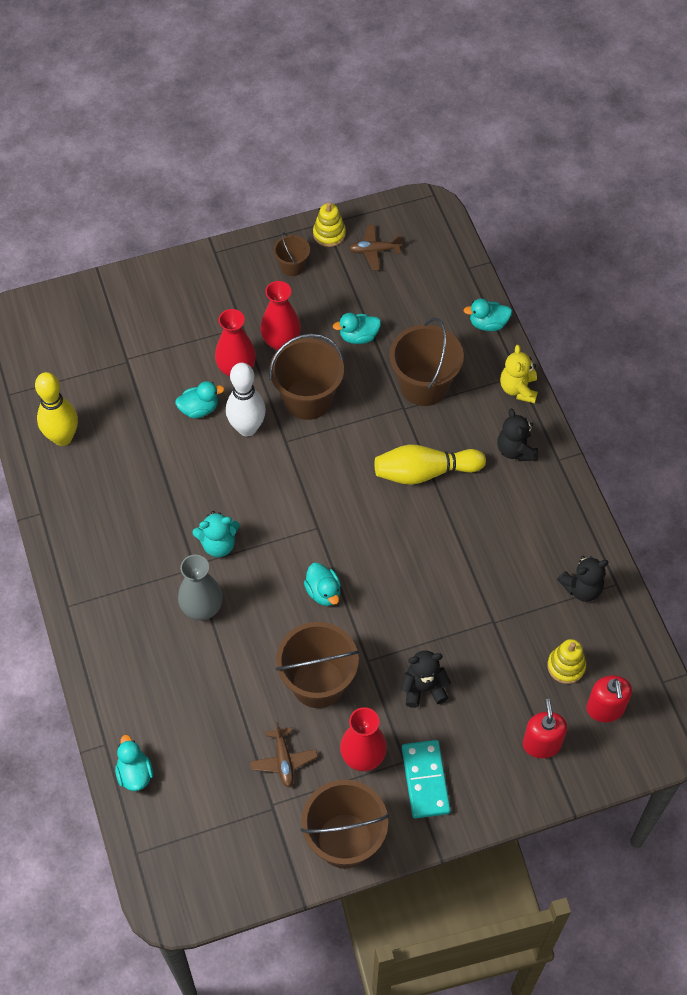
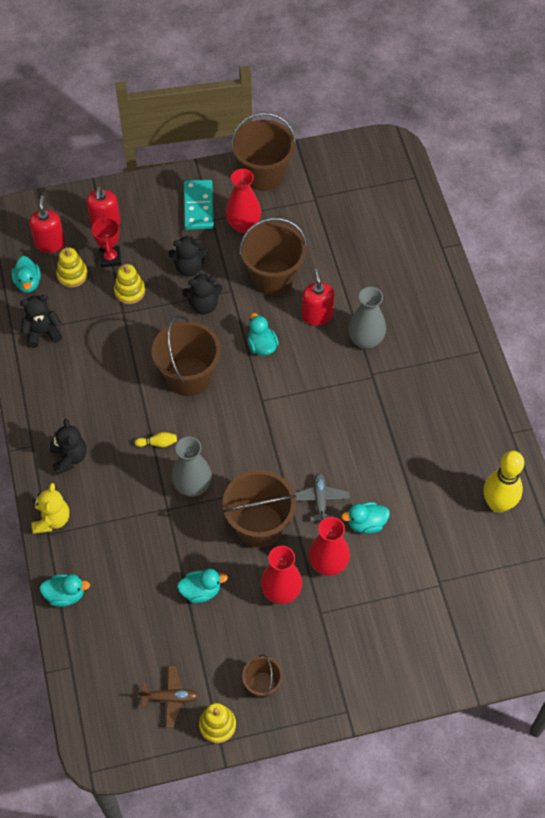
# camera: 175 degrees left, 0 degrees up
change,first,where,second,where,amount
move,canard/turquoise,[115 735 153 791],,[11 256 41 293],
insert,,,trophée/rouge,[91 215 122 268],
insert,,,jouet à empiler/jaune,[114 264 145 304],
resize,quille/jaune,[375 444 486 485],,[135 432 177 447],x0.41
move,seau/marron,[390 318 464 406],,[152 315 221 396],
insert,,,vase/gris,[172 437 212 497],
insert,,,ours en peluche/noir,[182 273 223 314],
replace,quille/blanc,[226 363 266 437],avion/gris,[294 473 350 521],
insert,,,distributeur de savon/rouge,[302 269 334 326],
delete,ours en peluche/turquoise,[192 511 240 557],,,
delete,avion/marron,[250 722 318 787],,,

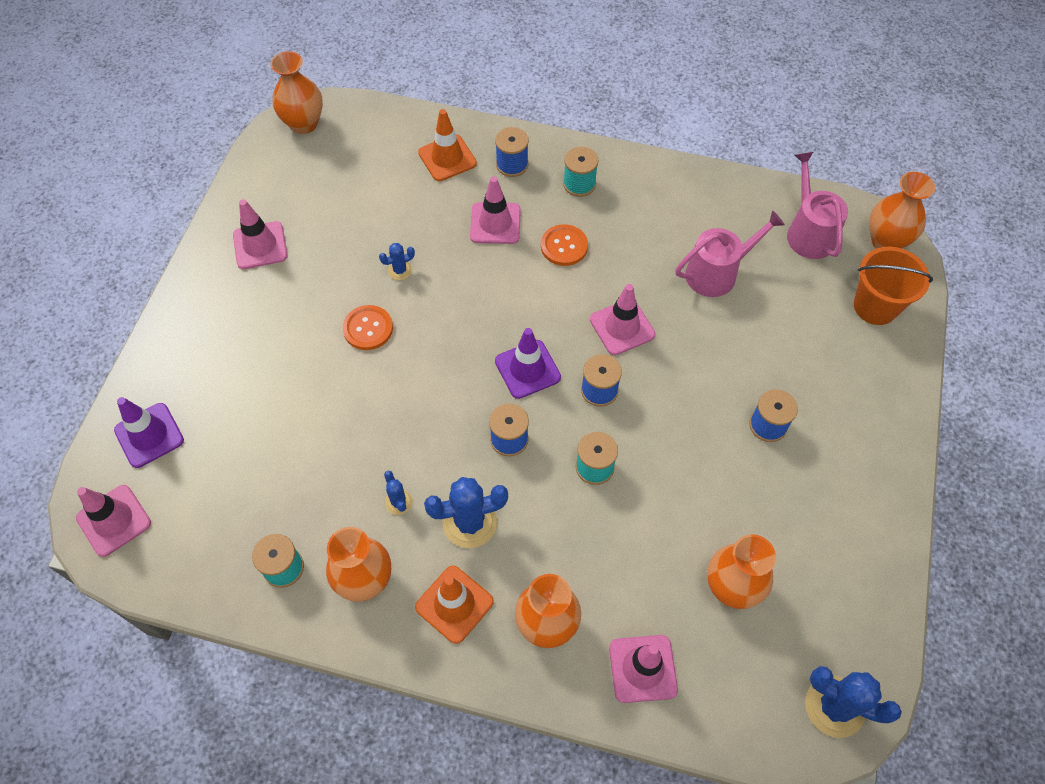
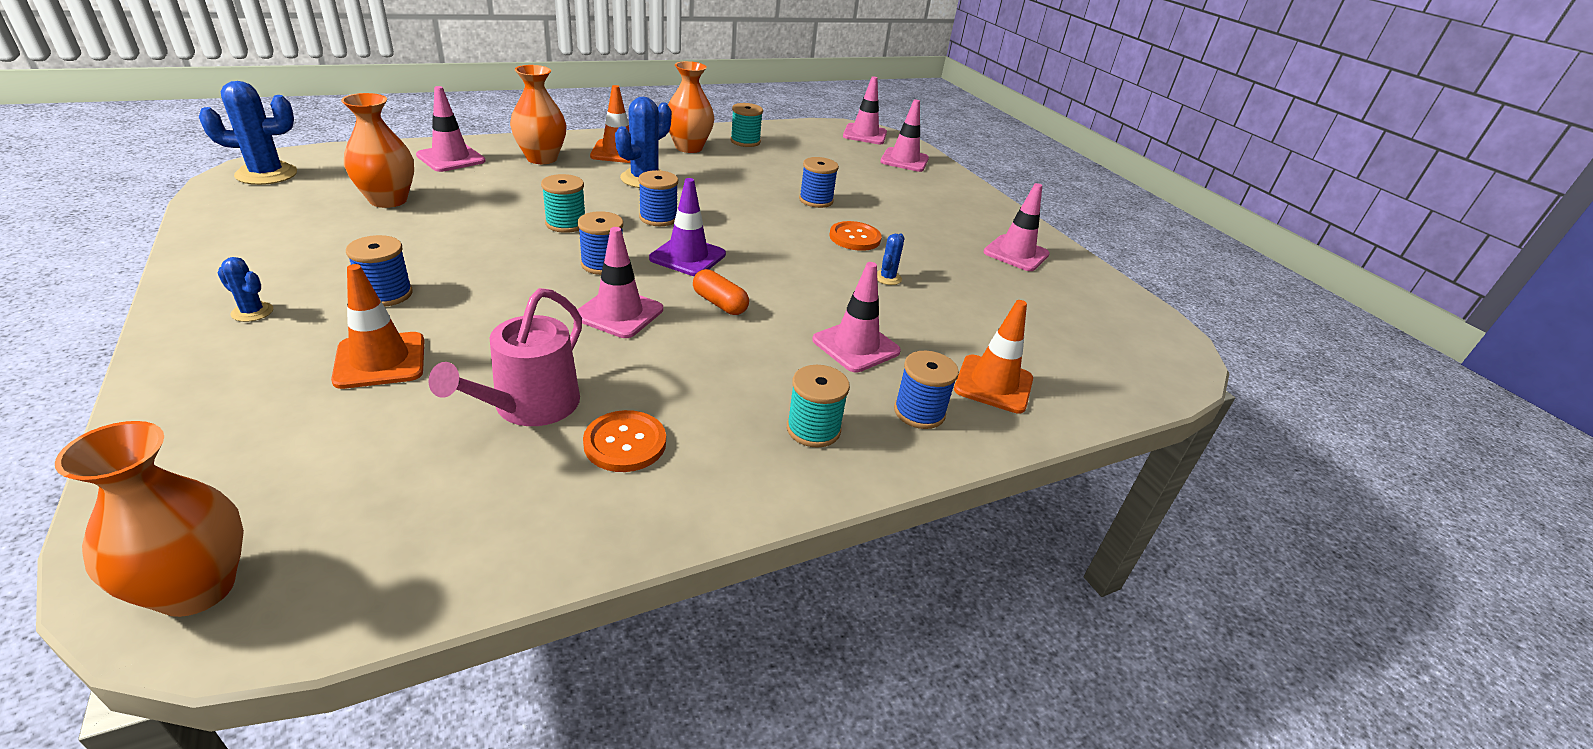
# camera: 135 degrees right, 25 degrees down
change,first,where,second,where,amount
move,cactus/bleu,[384 471 413 515],,[218 257 273 322],
insert,,,cône de chantier/orange,[331 264 424 389],
move,bouton/orange,[541 224 588 266],,[583 410 666 472],
insert,,,gélule/orange,[693 269 749 315],
insert,,,bobine/bleu,[799 157 839 208],
recolor,cône de chantier/violet,[114 397 184 468],cône de chantier/rose,[880 99 929 172],
delete,vase/orange,[270 51 323 134],,,
delete,arrosoir/rose,[787 152 848 259],,,
delete,seau/orange,[854 247 933 325],,,

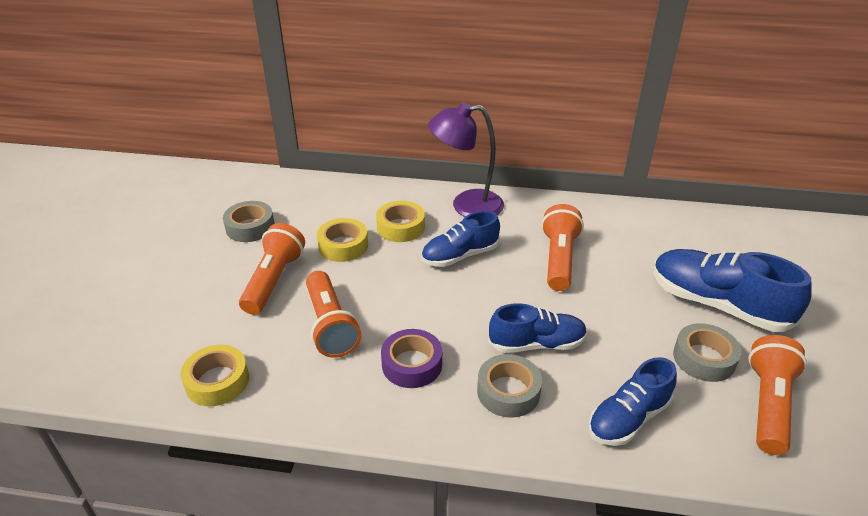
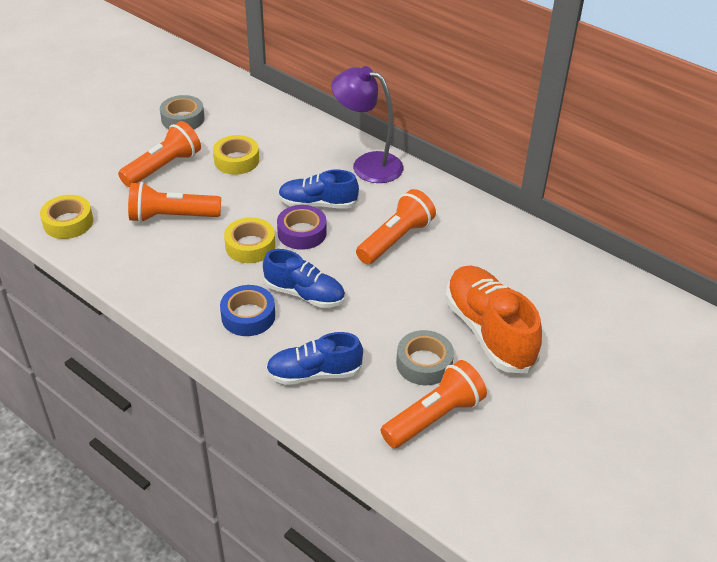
# camera: 30 degrees right, 5 degrees up
change,first,where,second,where,amount
rotate,lampe de poche/orange,[306 271 361 358],,[128 182 221 223],75 degrees clockwise
recolor,ruban adhésif/gris,[477 354 542 418],ruban adhésif/bleu,[220 285 275 336],
move,ruban adhésif/jaune,[376 201 425 242],,[224 217 275 263],
move,ruban adhésif/violet,[381 329 442 388],,[277 205 327 250],
recolor,chaussure/bleu,[653 249 812 332],chaussure/orange,[445 266 542 373],

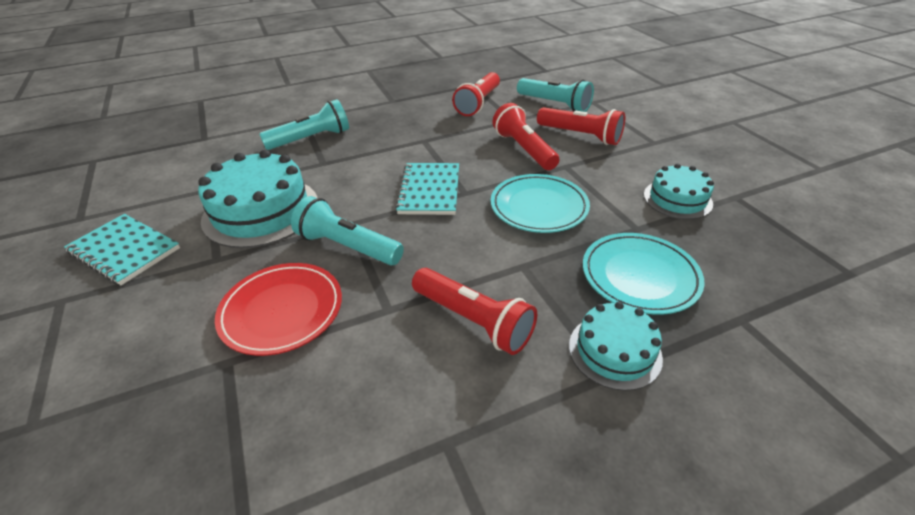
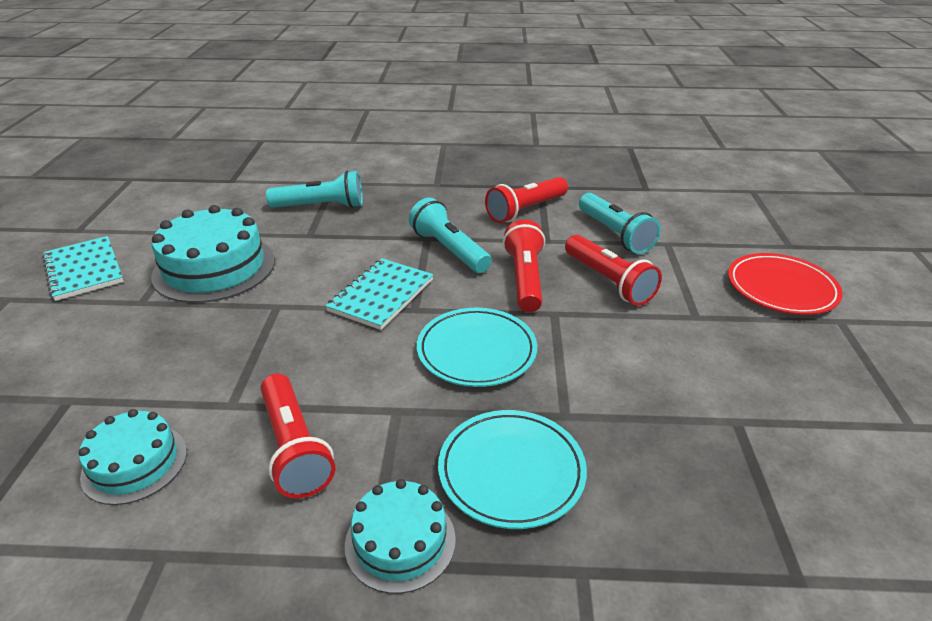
# camera: 25 degrees right, 5 degrees down
change,first,where,second,where,amount
move,gâteau/turquoise,[644 164 714 219],,[79 409 187 505],
move,lampe de poche/turquoise,[291 196 404 265],,[409 198 491 273],
move,assiette/rouge,[215 263 342 356],,[728 253 843 315],

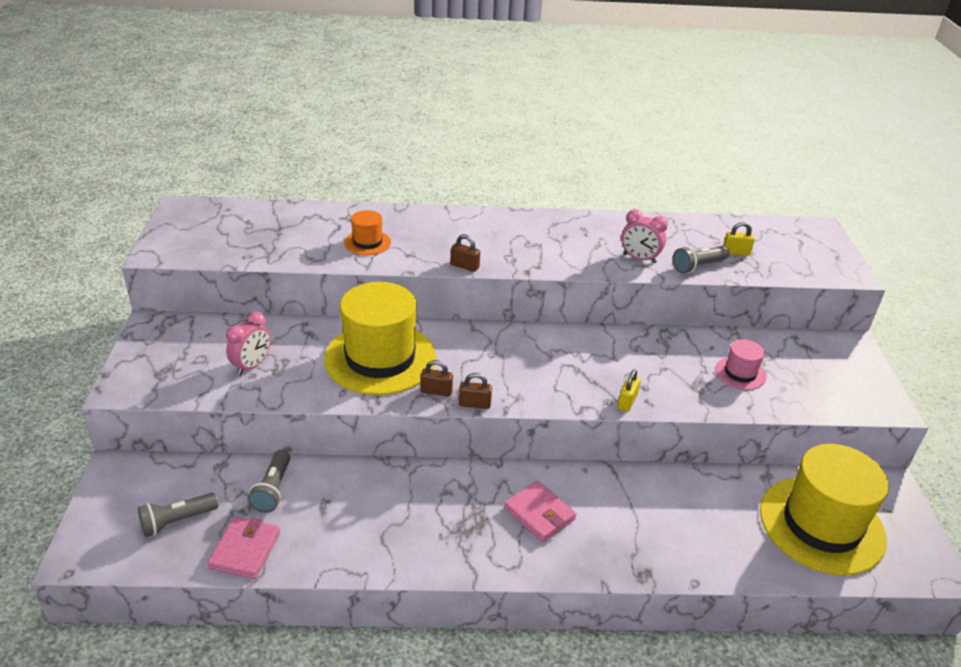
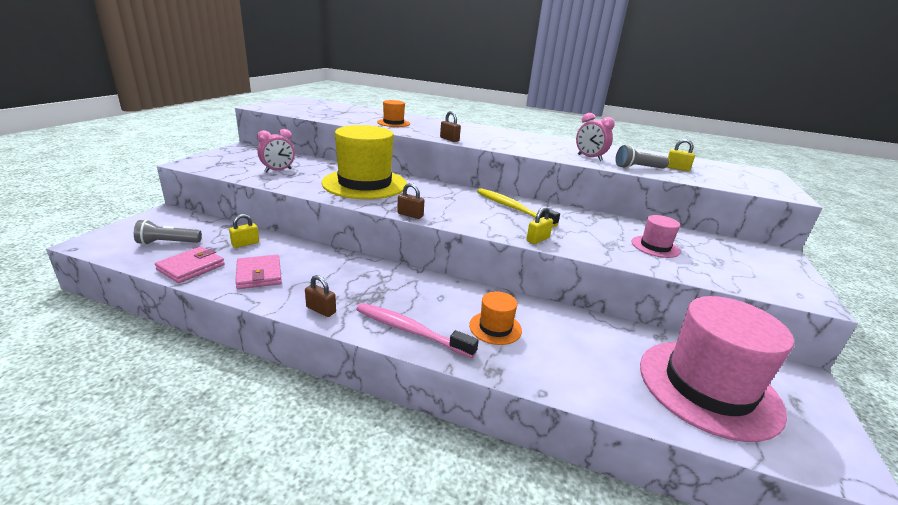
# camera: 20 degrees right, 10 degrees down
change,first,where,second,where,amount
replace,lampe de poche/gris,[248 450 290 513],cadenas/jaune,[229 214 259 248],
move,portefeuille/rose,[504 481 576 542],,[235 255 282 289],
move,cadenas/marron,[420 360 453 396],,[305 275 336 317],
insert,,,brosse à dents/rose,[356 303 479 358],
insert,,,chapeau/orange,[469 291 522 345],
insert,,,brosse à dents/jaune,[477 188 560 227],
recolor,chapeau/jaune,[760 444 889 575],chapeau/rose,[640 296 794 442],

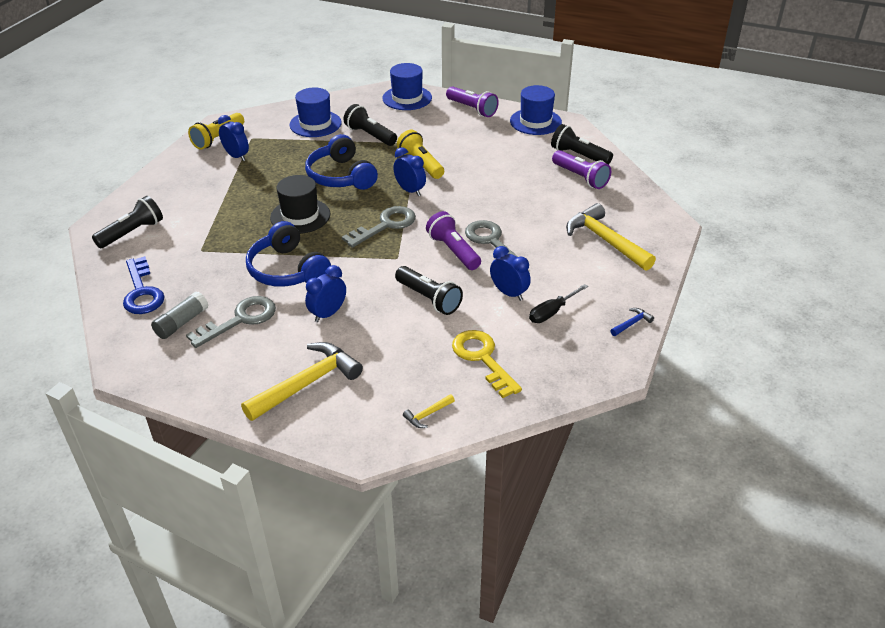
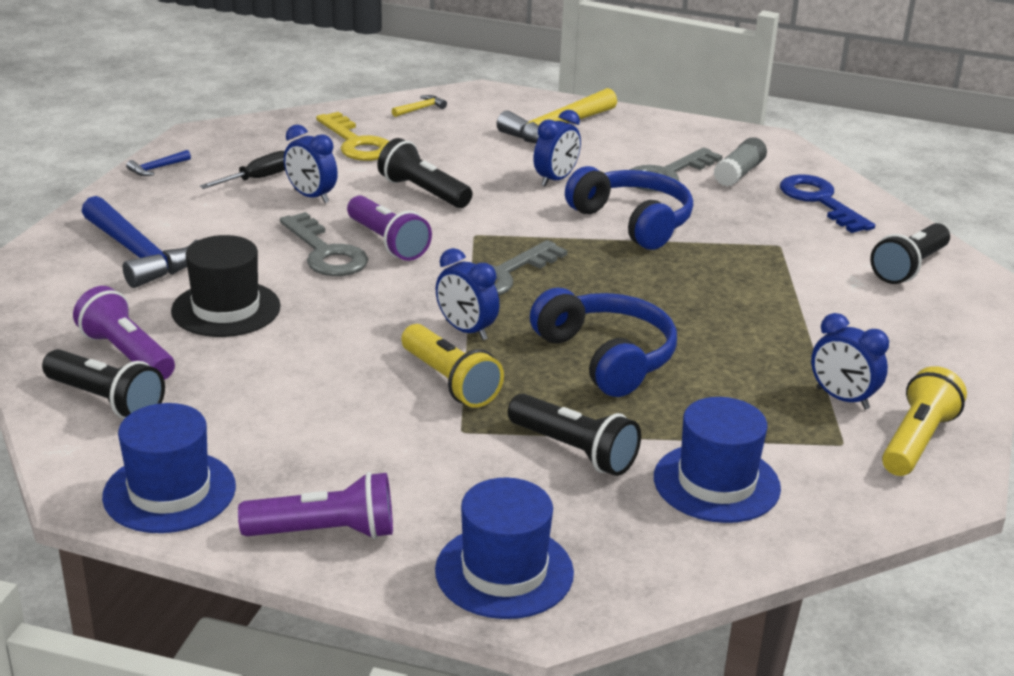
# camera: 175 degrees right, 10 degrees down
change,first,where,second,where,amount
recolor,marteau/jaune,[566 203 656 271],marteau/bleu,[81 196 198 288],
move,chapeau/noir,[270 175 330 234],,[171 235 281 337],
rotate,lampe de poche/violet,[446 86 499 117],,[238 472 393 539],135 degrees clockwise

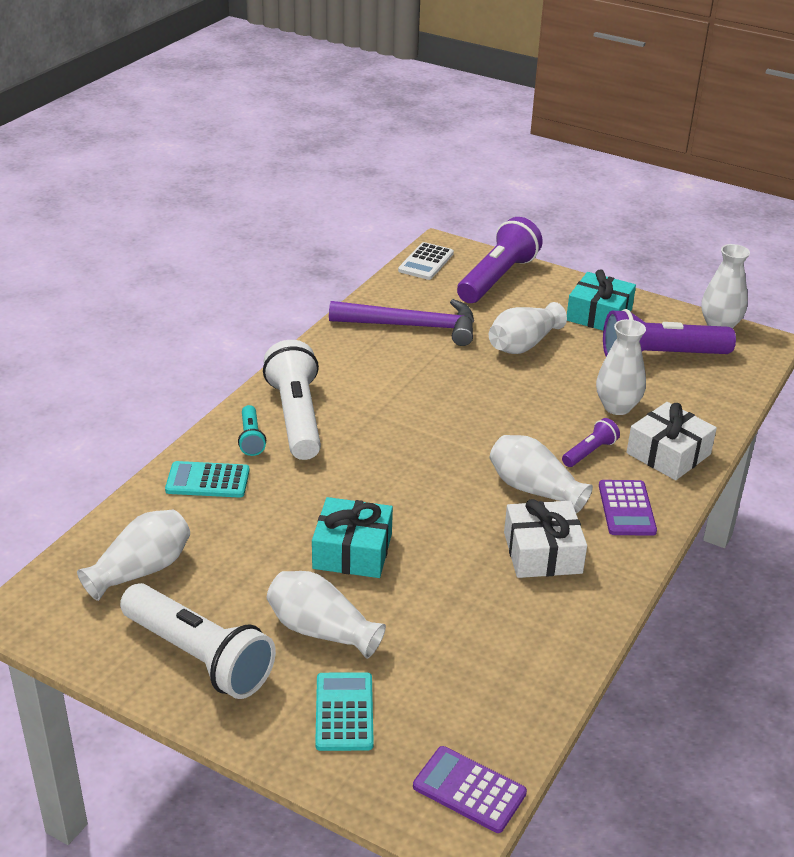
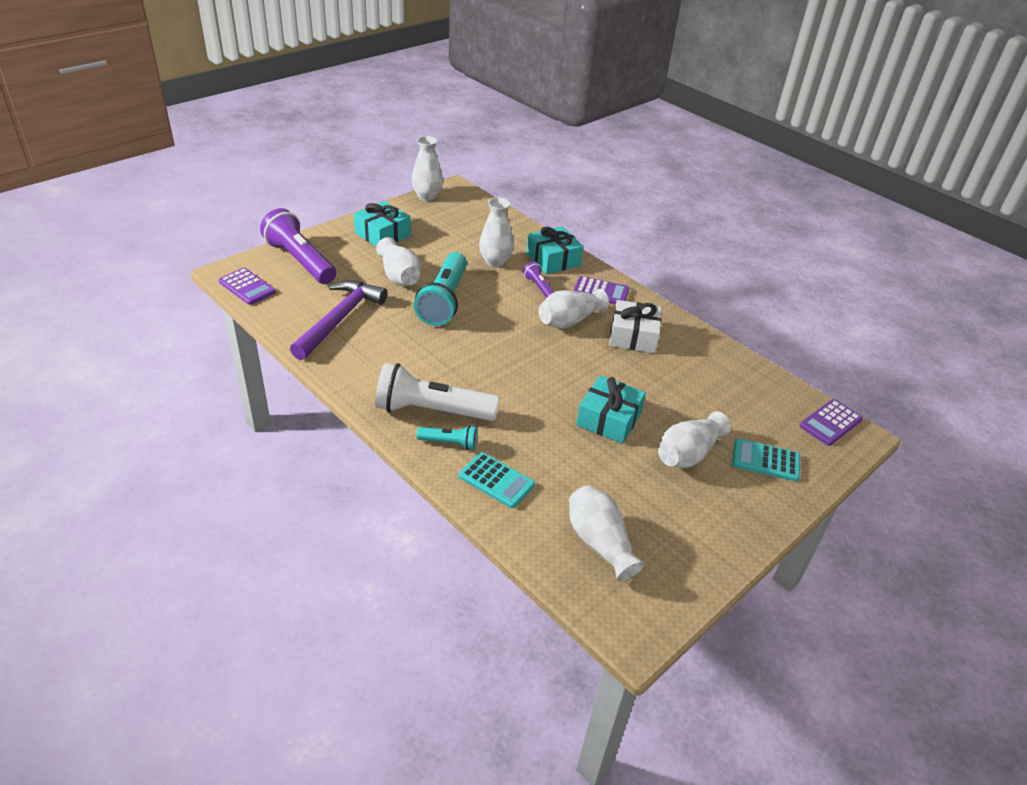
# camera: 75 degrees left, 5 degrees up
change,first,where,second,where,amount
recolor,calculatrice/blanc,[398 242 454 280],calculatrice/violet,[218 268 276 305],
insert,,,lampe de poche/turquoise,[414 252 467 326],
rotate,calculatrice/turquoise,[165 461 250 498],,[459 452 535 508],75 degrees counterclockwise
recolor,cadeau/blanc,[627 402 717 480],cadeau/turquoise,[527 226 583 274],
delete,lampe de poche/blanc,[120 583 276 699],,,
delete,lampe de poche/violet,[603 309 736 356],,,

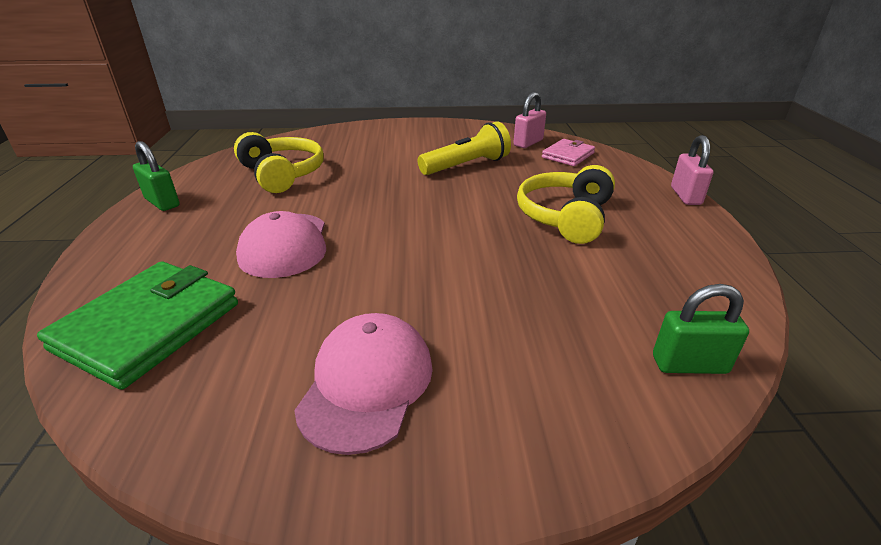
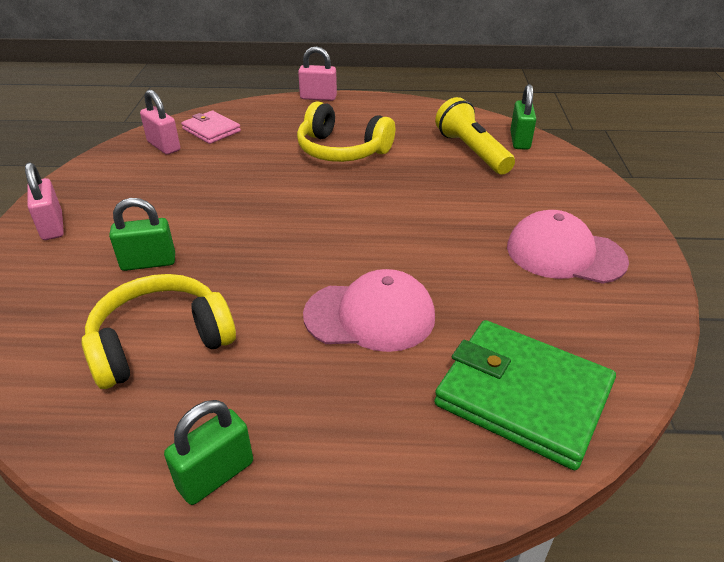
# camera: 85 degrees left, 5 degrees up
change,first,where,second,where,amount
insert,,,cadenas/rose,[25 162 64 240],
insert,,,cadenas/vert,[109 198 175 271],
move,lampe de poche/jaune,[418 121 511 175],,[435 97 515 175],

